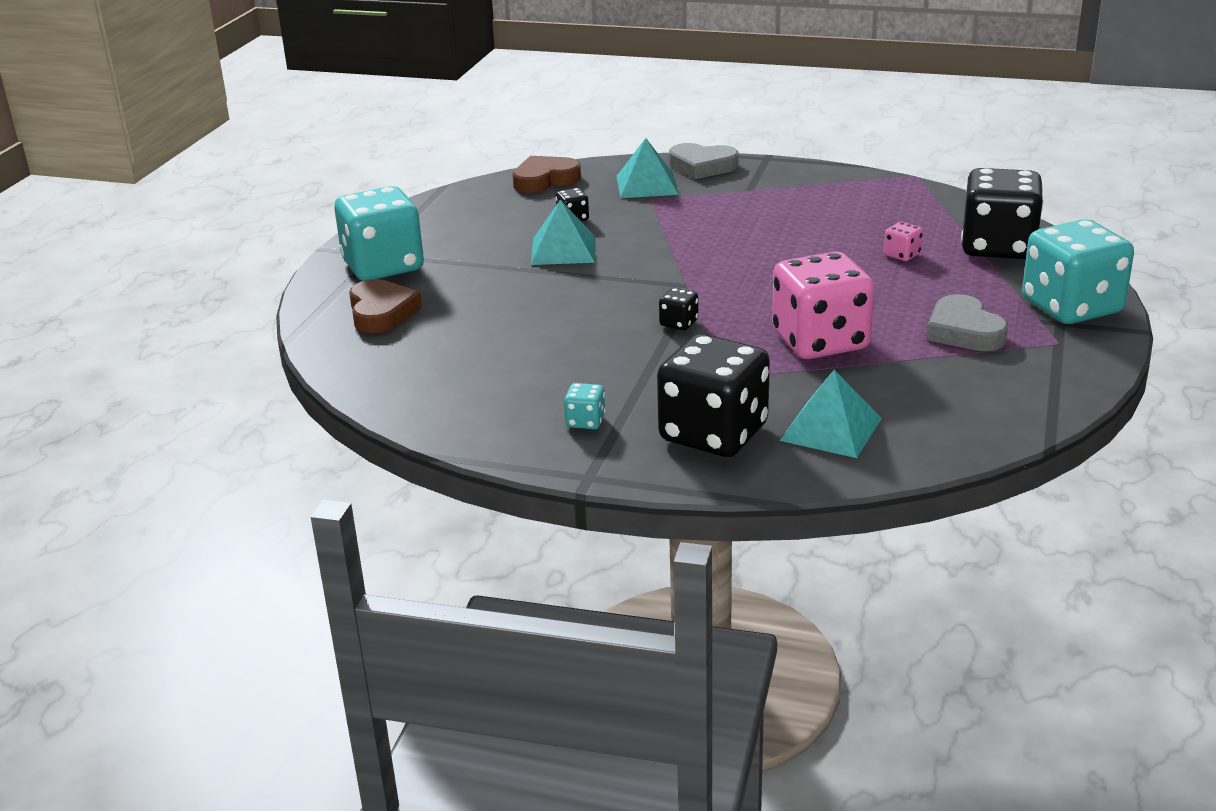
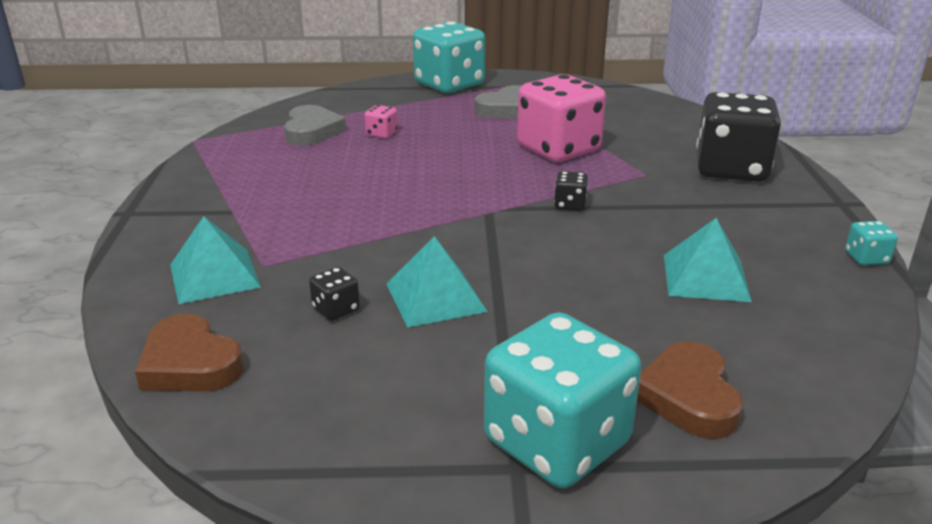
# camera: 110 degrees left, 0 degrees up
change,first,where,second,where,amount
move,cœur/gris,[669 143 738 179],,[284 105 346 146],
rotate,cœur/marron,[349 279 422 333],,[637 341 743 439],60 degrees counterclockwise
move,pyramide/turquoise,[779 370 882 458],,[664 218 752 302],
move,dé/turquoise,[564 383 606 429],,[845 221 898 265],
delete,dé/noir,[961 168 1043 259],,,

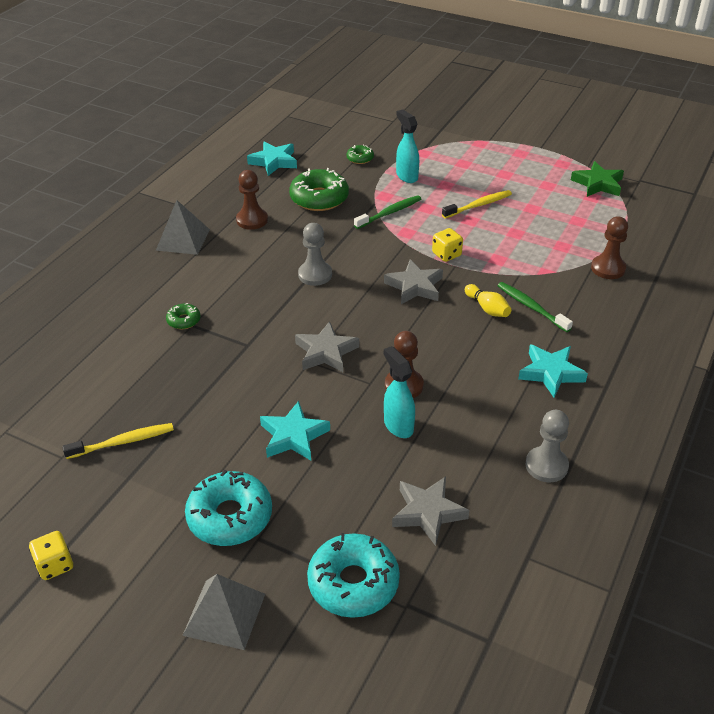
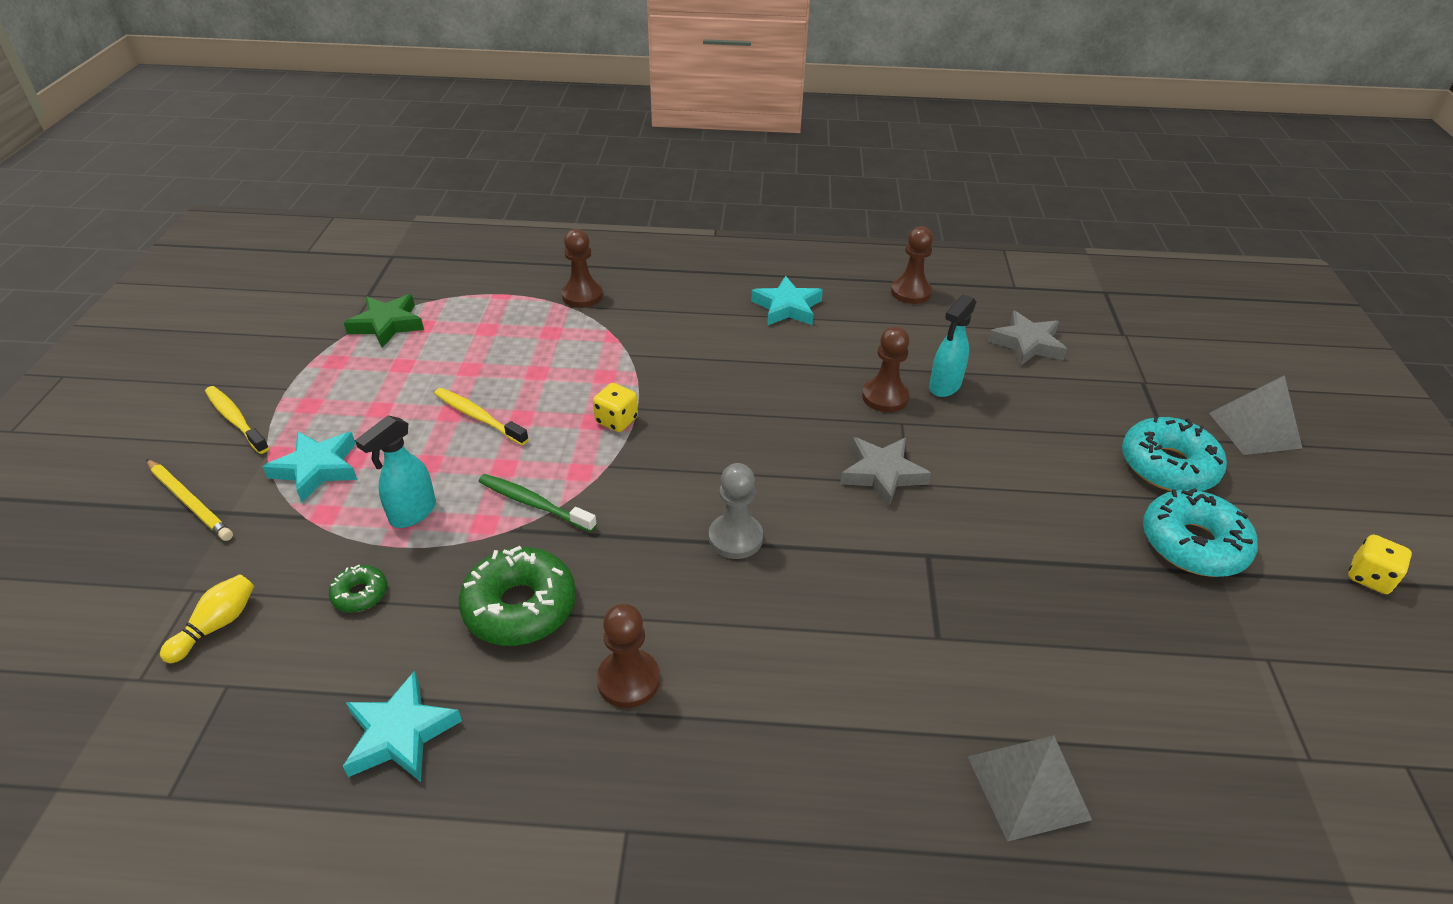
# camera: 115 degrees left, 0 degrees up
change,first,where,second,where,amount
insert,,,crayon/jaune,[146 459 233 541],
move,quille/jaune,[465 284 511 317],,[160 574 254 663],
move,brosse à dents/jaune,[62 423 174 459],,[205 386 269 454],
move,étoile/turquoise,[260 401 330 461],,[263 432 357 502],
recolor,pion/gris,[526 410 569 482],pion/marron,[891 226 933 304],
move,pyramide/gris,[156 200 210 255],,[967 735 1092 842],
move,beignet/turquoise,[307 533 400 618],,[1143 488 1258 577],
delete,beignet/vert,[166 303 200 329],,,
delete,étoile/gris,[384 259 443 304],,,
delete,brosse à dents/vert,[497 282 573 332],,,

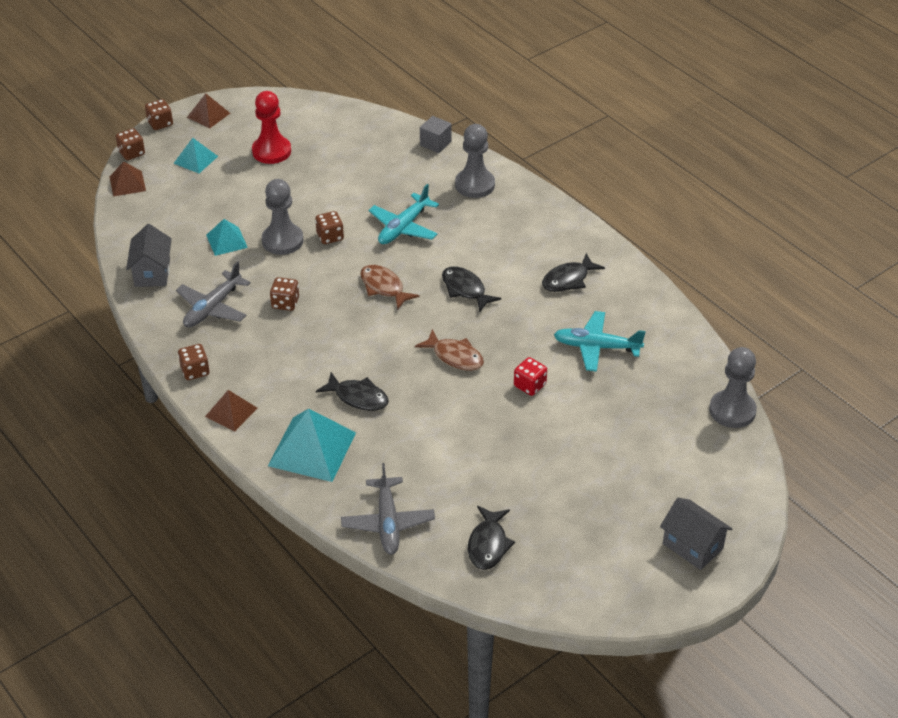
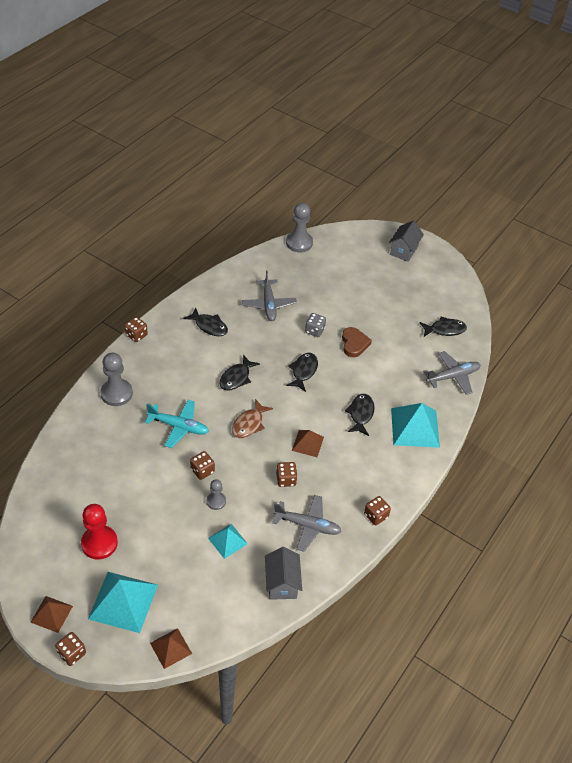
# camera: 110 degrees left, 5 degrees up
change,first,where,second,where,amount
resize,pyramide/turquoise,[173 138 218 173],,[88 572 158 633],x1.78
move,dé/marron,[116 128 145 160],,[125 317 148 342],
resize,pion/gris,[262 179 304 255],,[207 479 226 510],x0.57
recolor,avion/turquoise,[554 311 646 372],avion/gris,[242 270 297 321],
rotate,maison/gris,[126 224 172 287],,[265 547 302 600],75 degrees counterclockwise
recolor,poisson/marron,[415 329 484 371],poisson/noir,[286 353 318 392],
move,pyramide/marron,[205 390 257 431],,[292 430 324 457],
recolor,dé/rouge,[514 357 547 396],dé/gris,[305 313 326 337],
insert,,,cœur/marron,[342 327 372 357],
delete,cube/gris,[420 116 452 153],,,

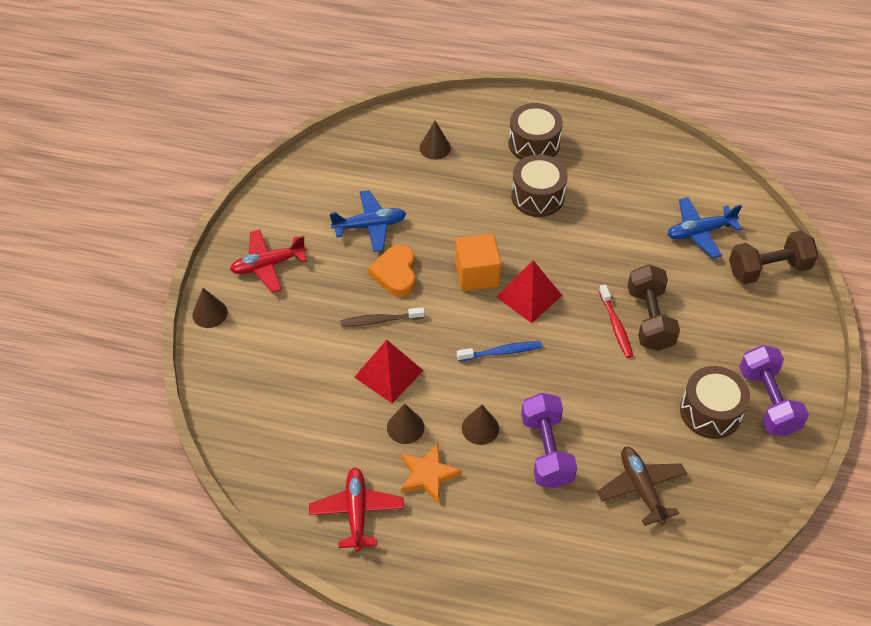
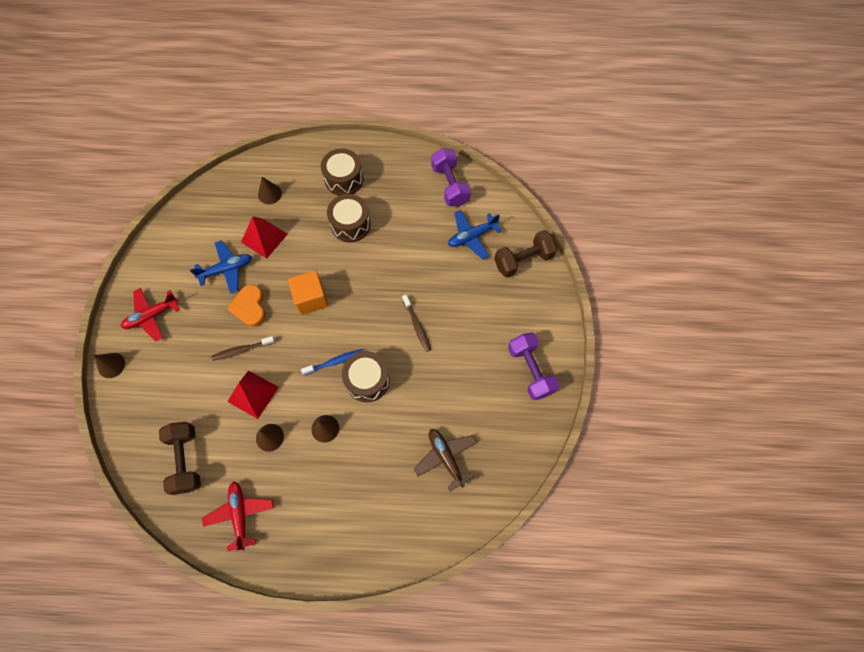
# camera: 10 degrees left, 15 degrees up
change,first,where,second,where,amount
move,haltère/marron,[628 264 680 351],,[159 422 201 495],
move,pyramide/rouge,[496 260 562 323],,[241 216 288 259],
move,tambour/marron,[680 366 750 439],,[342 351 390 402],
recolor,brosse à dents/rouge,[599 284 633 358],brosse à dents/marron,[402 295 432 352],
move,haltère/violet,[521 393 577 488],,[431 148 471 207],
delete,étoile/orange,[401 443 462 504],,,

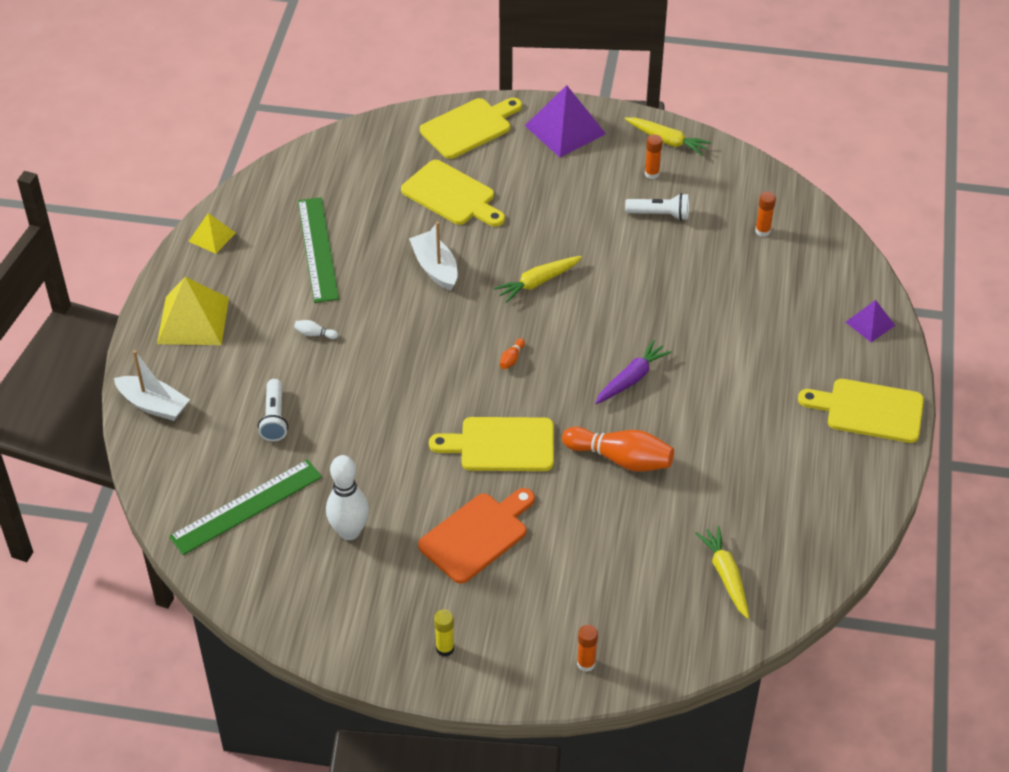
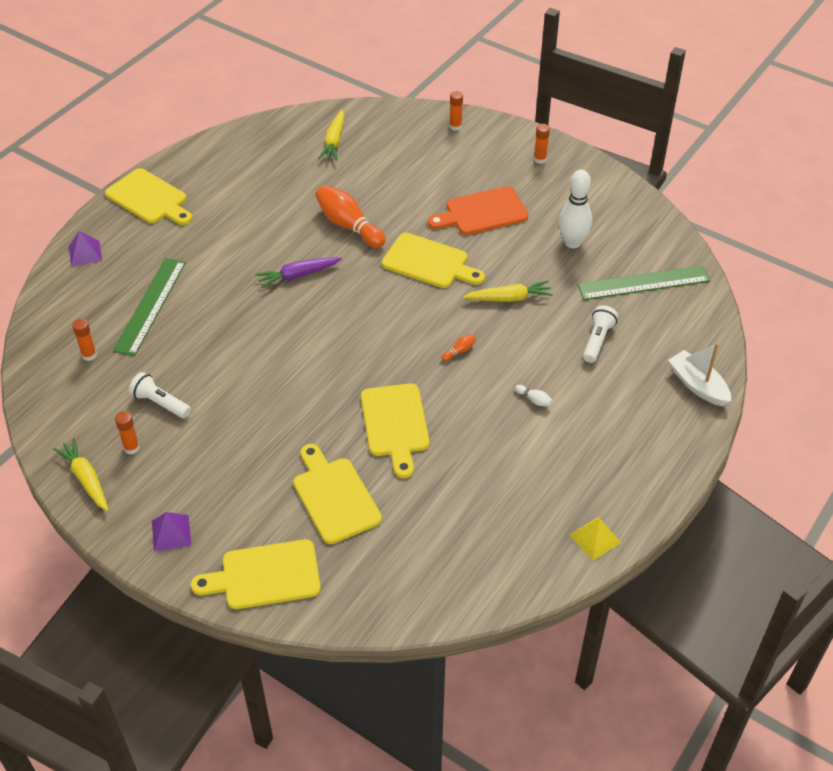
# camera: 155 degrees left, 0 degrees up
change,first,where,second,where,amount
move,règle/vert,[298 197 339 303],,[113 258 186 356],
resize,pyramide/violet,[525 85 606 157],,[152 512 191 551],x0.55
replace,bateau/blanc,[409 222 458 291],planche à découper/jaune,[361 383 430 478],
move,quille/orange,[500 338 525 369],,[442 334 476 361],
move,carotte/jaune,[494 256 582 303],,[463 281 553 302],
recolor,bâton de colle/jaune,[434 610 454 657],bâton de colle/orange,[534 124 550 164],
delete,pyramide/jaune,[157 277 229 345],,,

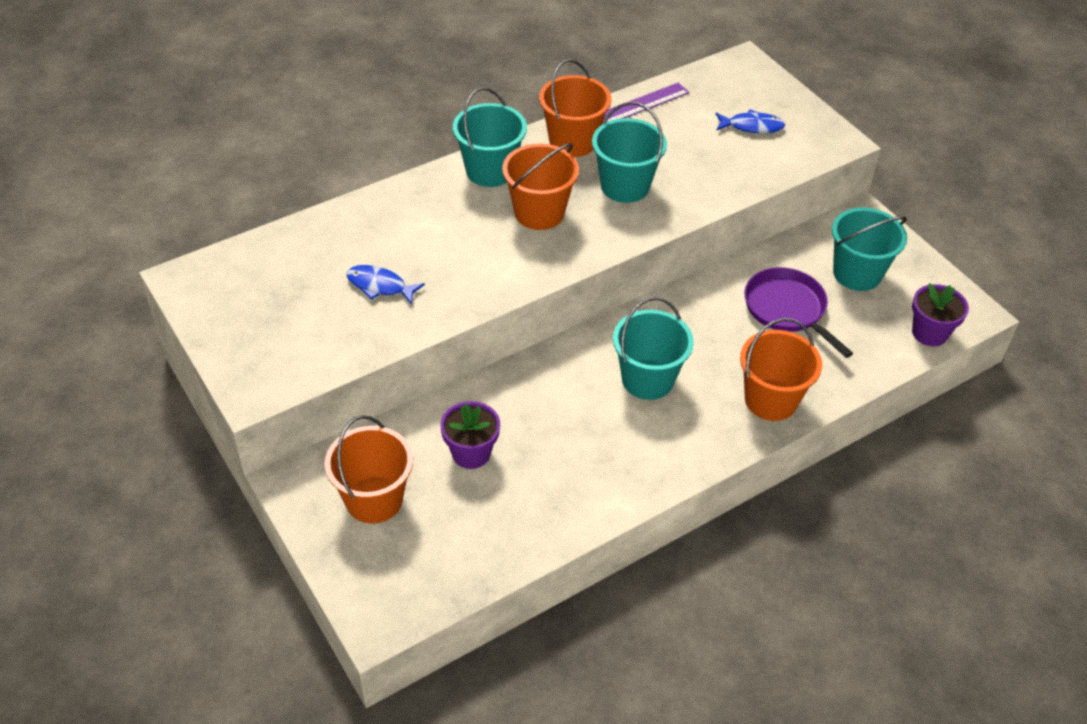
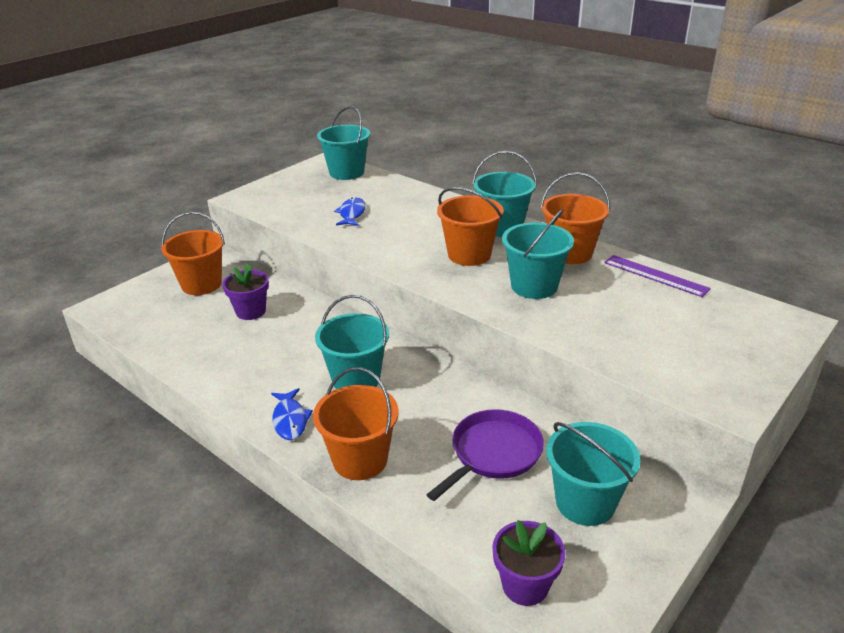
# camera: 75 degrees right, 15 degrees down
change,first,where,second,where,amount
move,poisson/bleu,[716 109 785 133],,[271 388 313 440],
insert,,,seau/turquoise,[317 106 370 180],

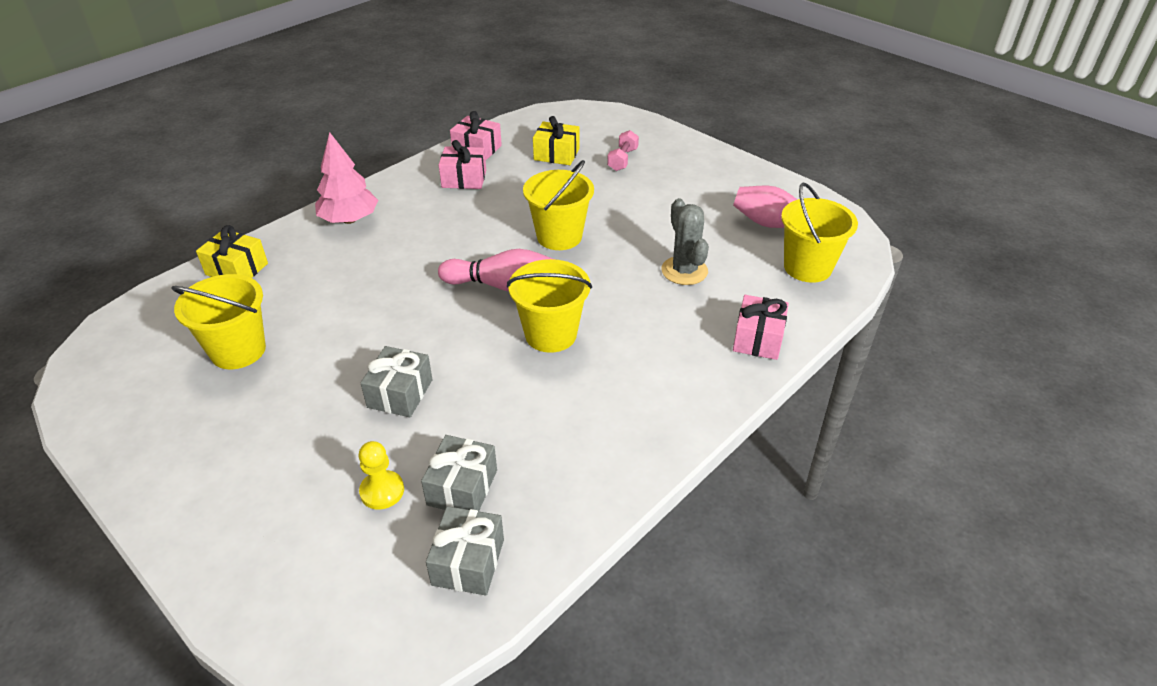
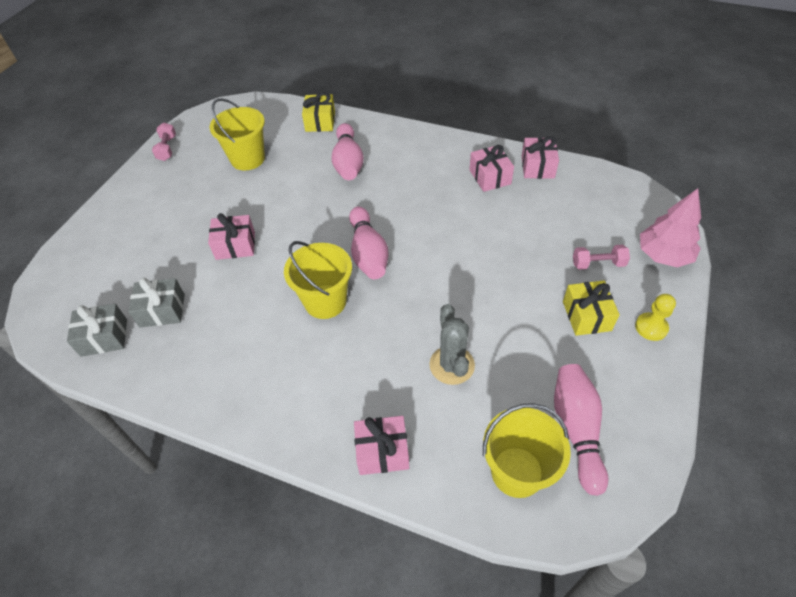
# camera: 70 degrees right, 10 degrees up
change,first,where,second,where,amount
insert,,,haltère/rose,[152 122 176 161],
recolor,cadeau/gris,[361 346 433 417],cadeau/rose,[208 213 255 260],
insert,,,quille/rose,[331 123 364 180],
rotate,cactus/gris,[662 198 709 285],,[429 304 475 385],60 degrees counterclockwise
move,cadeau/jaune,[533 116 579 165],,[563 281 620 336],
move,pion/jaune,[359 441 404 510],,[635 294 676 341],
move,arbre/rose,[315 132 378 224],,[640 188 701 267],
delete,seau/jaune,[523 160 594 250],,,

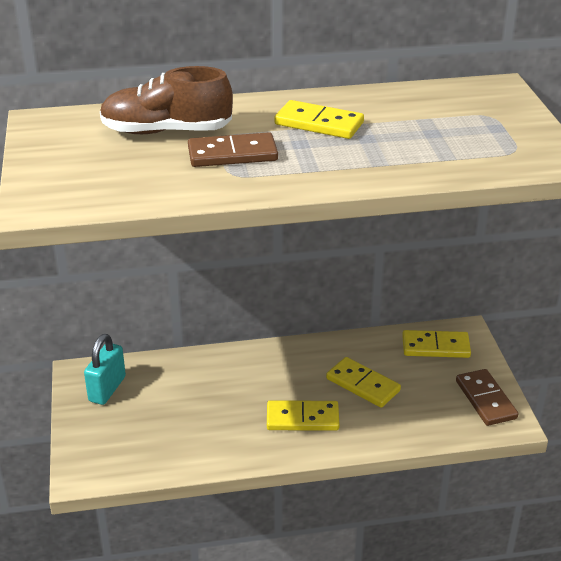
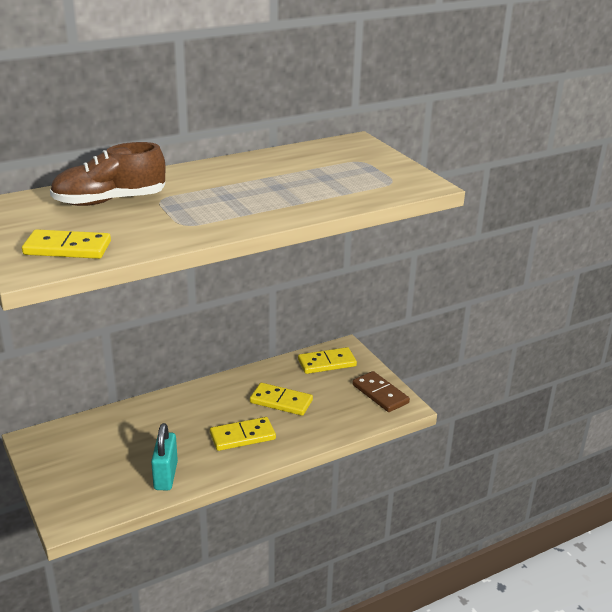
# camera: 20 degrees left, 5 degrees down
change,first,where,second,where,amount
move,domino/jaune,[274 100 364 139],,[22 229 111 259],
move,cadenas/turquoise,[84 334 126 405],,[151 423 178 490],
delete,domino/marron,[188 132 278 167],,,

